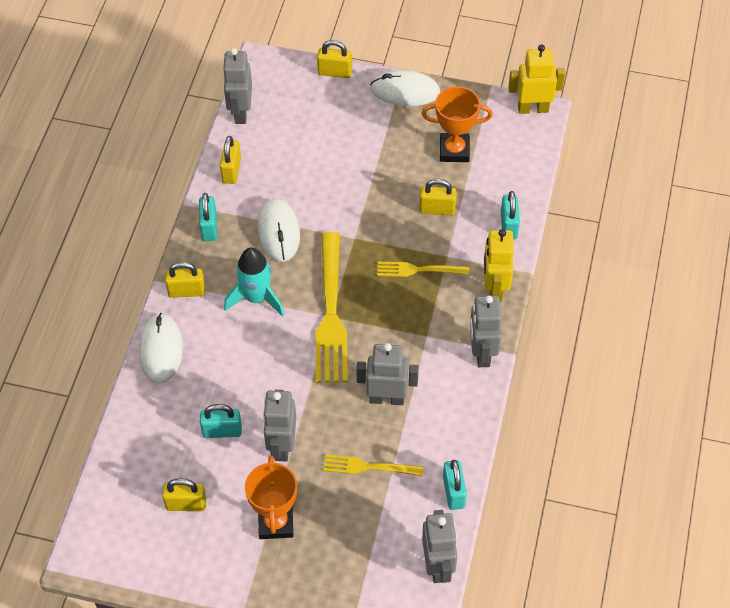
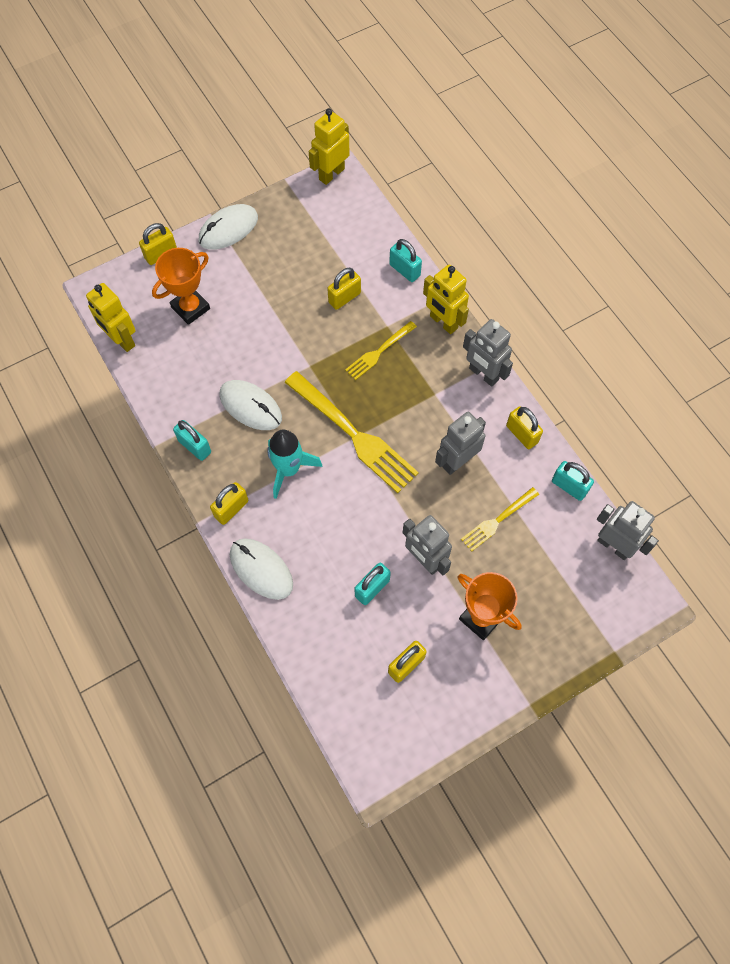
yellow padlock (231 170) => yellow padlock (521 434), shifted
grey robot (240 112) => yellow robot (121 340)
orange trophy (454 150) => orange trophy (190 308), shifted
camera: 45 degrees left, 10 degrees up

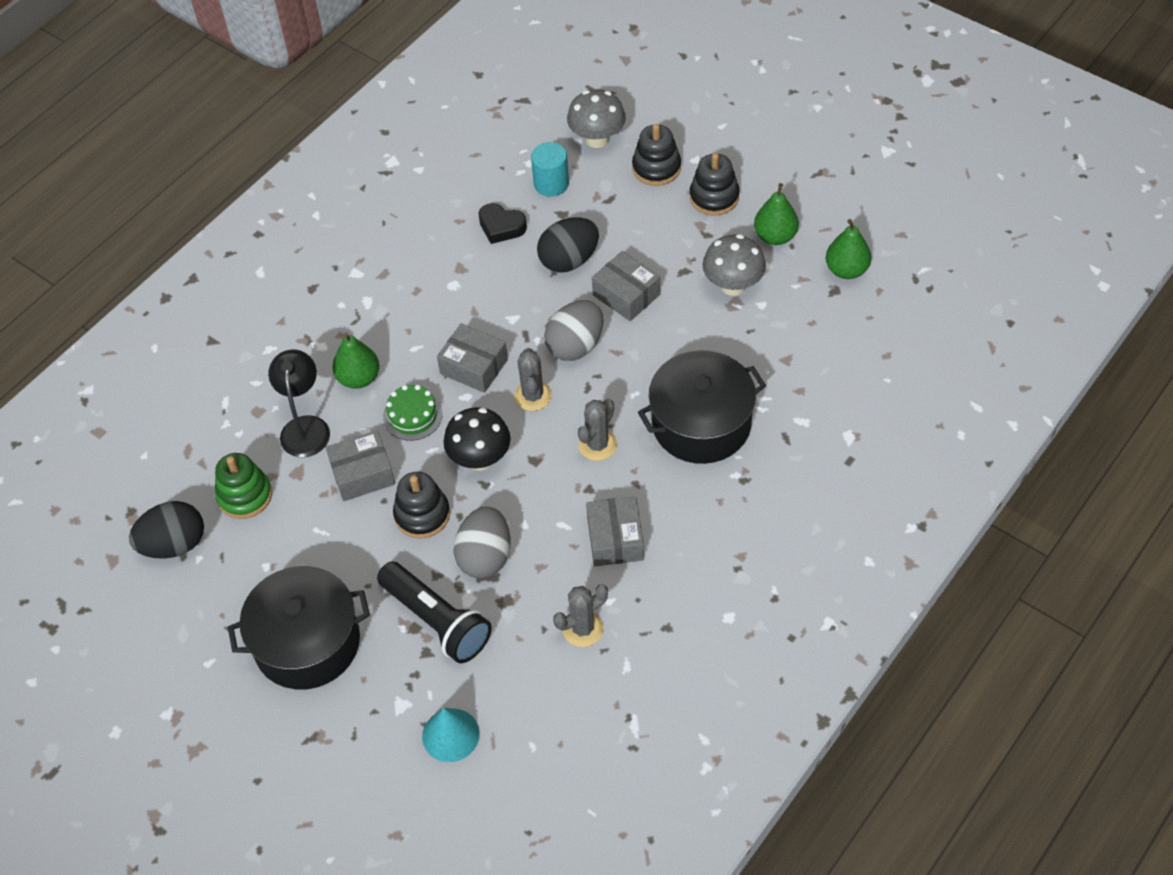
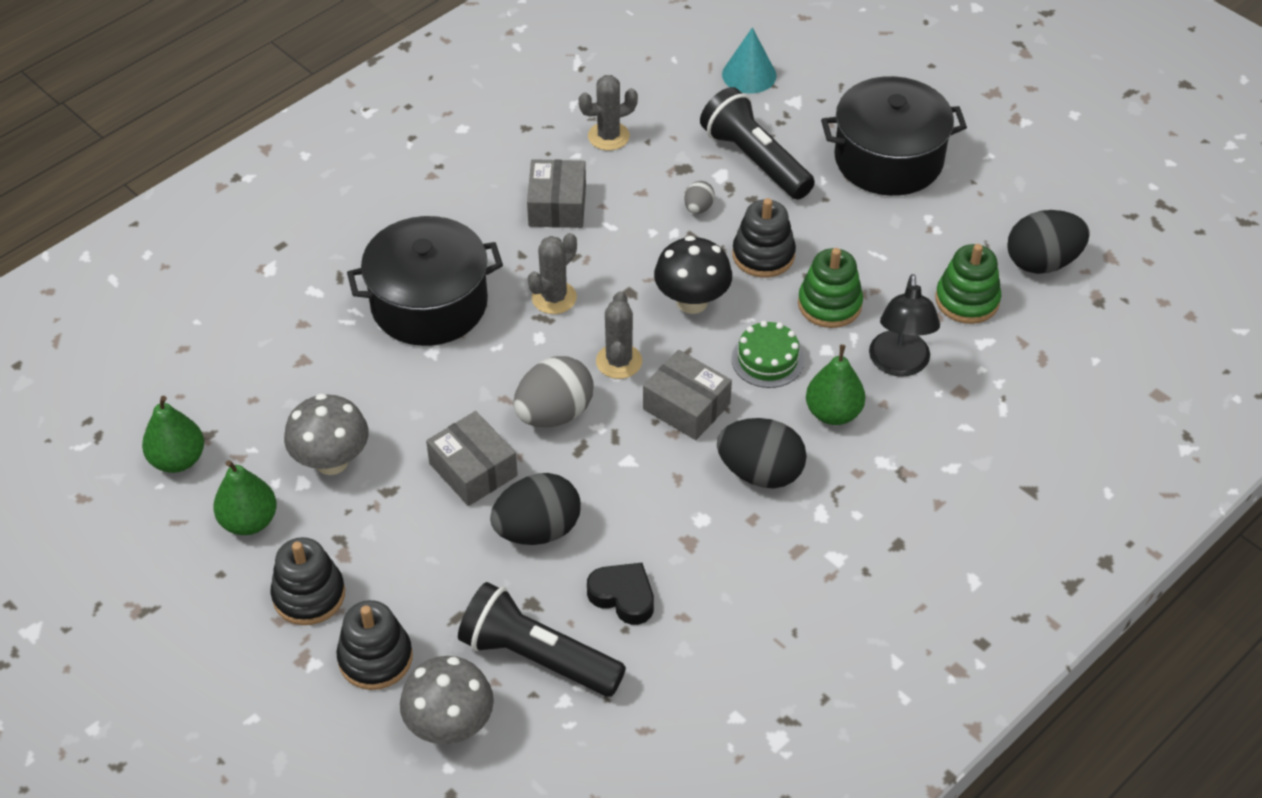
grey box (362 474) => green stacking toy (829 304)
grey egg (485 556) => grey egg (698 208), x0.49
turquoise cylinder (551 184) => black flashlight (537 656)
nothing => black egg (760 472)
camera: 175 degrees left, 5 degrees down

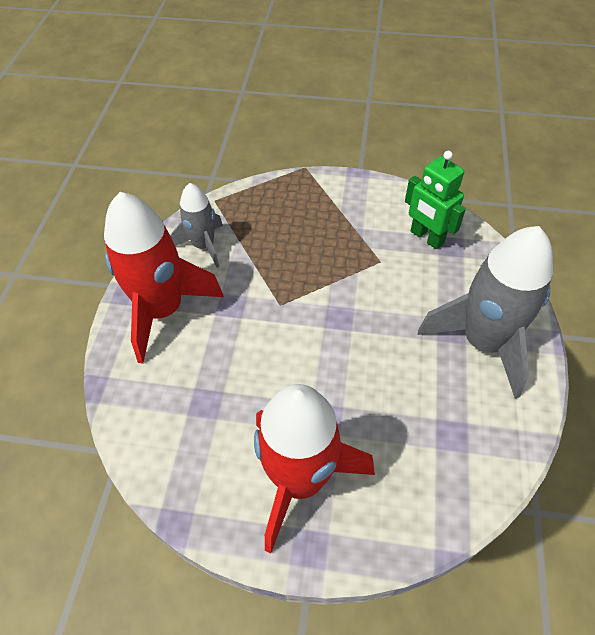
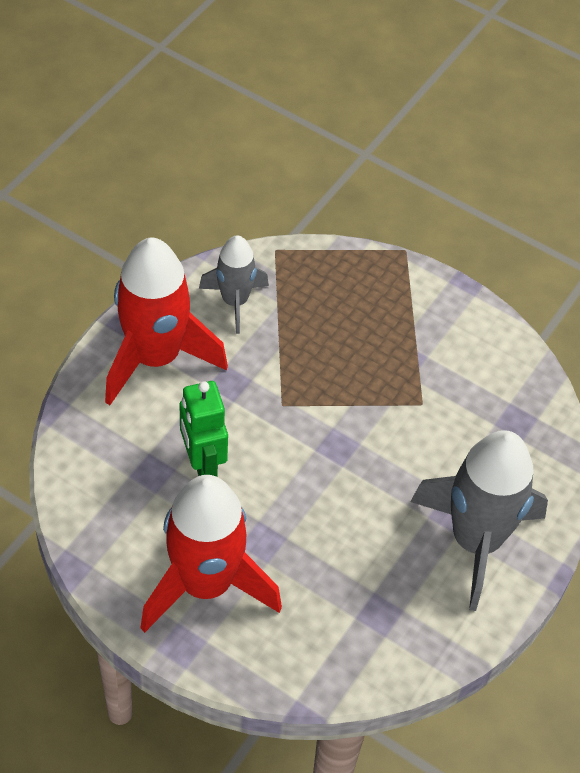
green robot (426 237) => green robot (202 464), shifted
camera: 20 degrees right, 0 degrees up

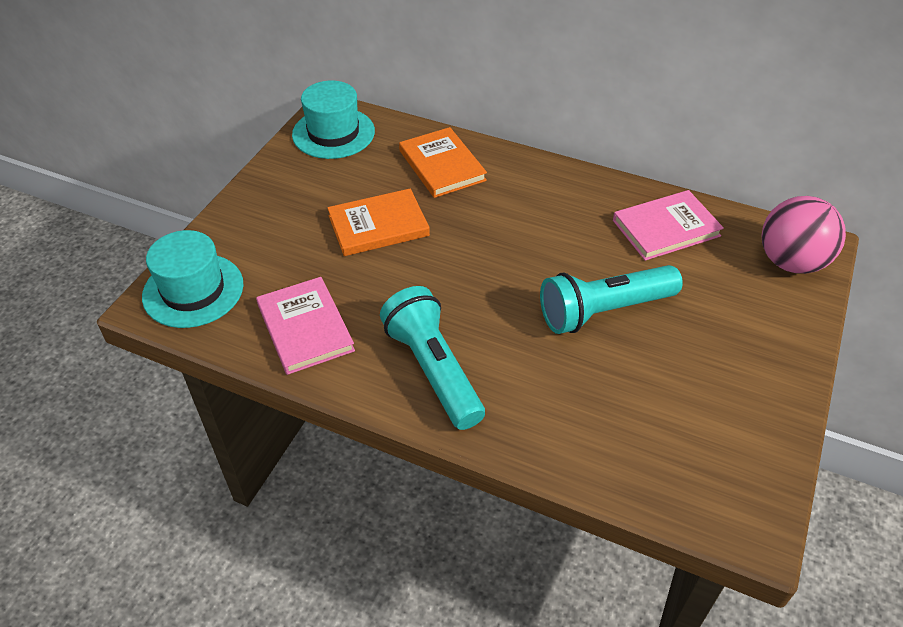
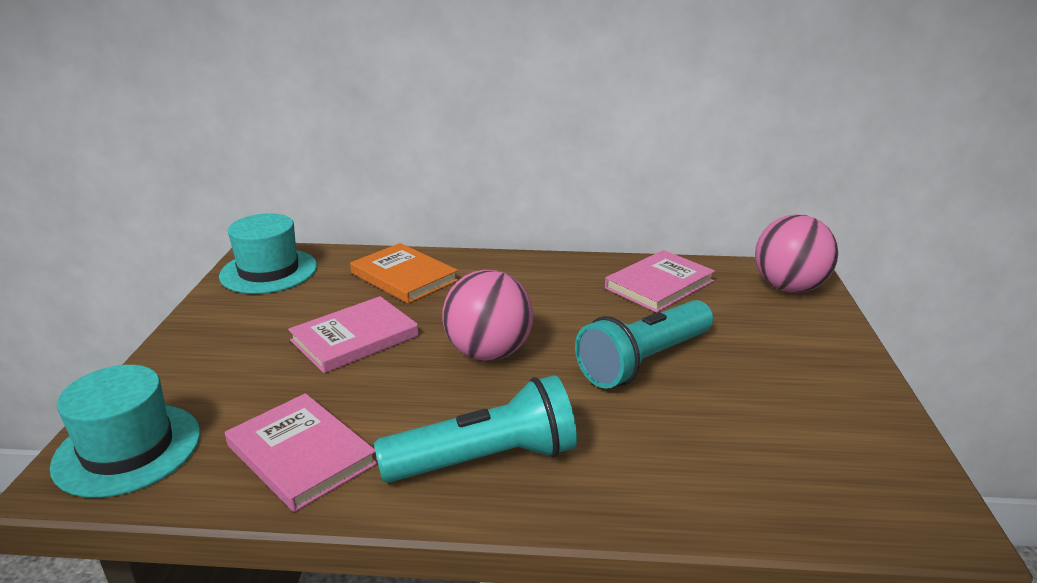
orange book (378 226) => pink book (354 338)
turquoise flashlight (433 370) => turquoise flashlight (485 459), 120 degrees clockwise
nothing => pink ball (488 353)
camera: 20 degrees left, 20 degrees down

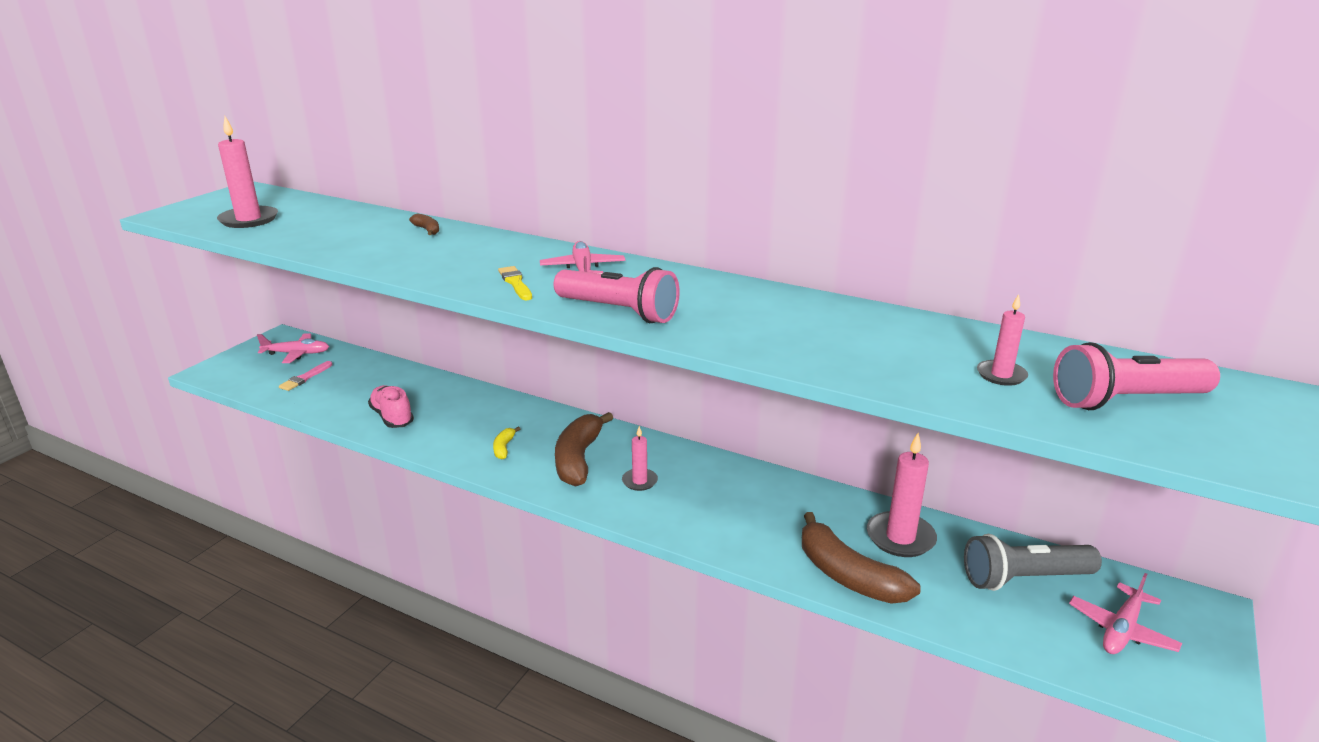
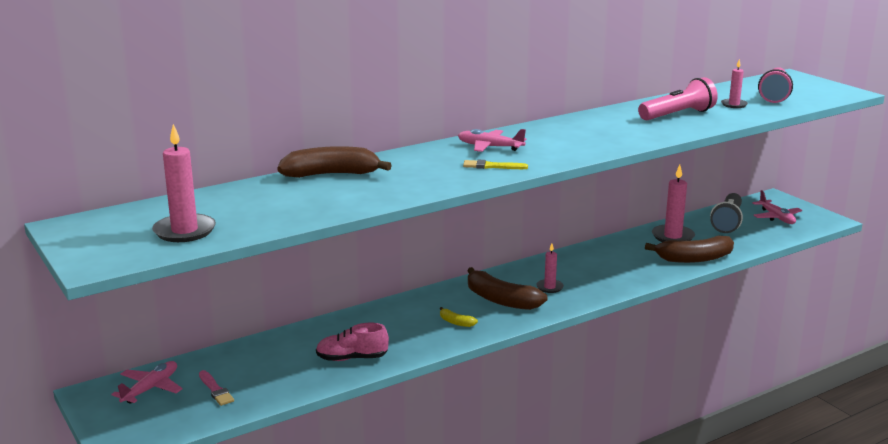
brown banana (427 230) => brown banana (332 174), x2.21
pink flashlight (619 311) => pink flashlight (677 115), shifted
camera: 60 degrees left, 5 degrees down

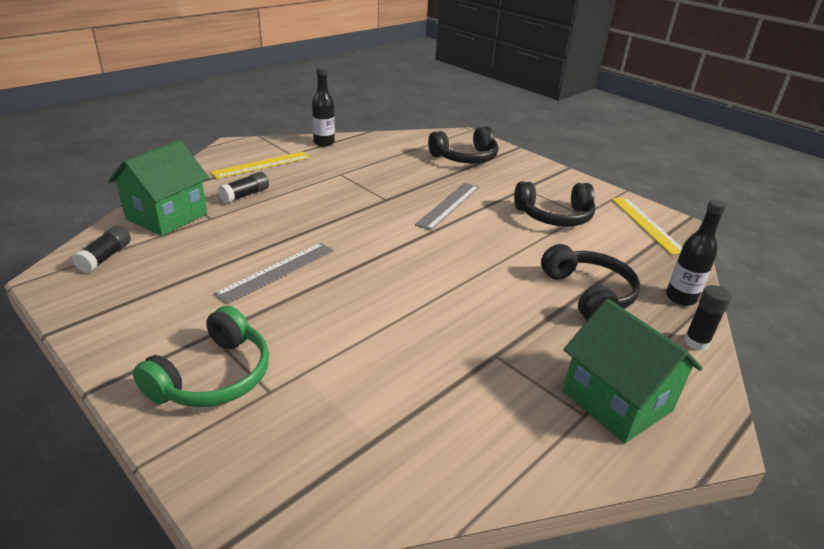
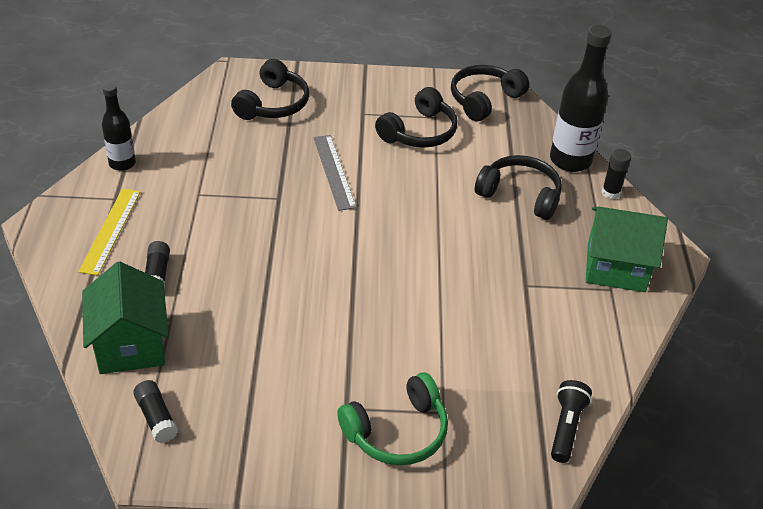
green headphones (213 376) => green headphones (397 432), 75 degrees clockwise
grey ruler (277 271) => nothing
yellow ruler (646 224) => black headphones (484 100)
black bottle (680 298) => black bottle (570 160), x1.67
nothing => black flashlight (566 427)
camera: 45 degrees left, 10 degrees up

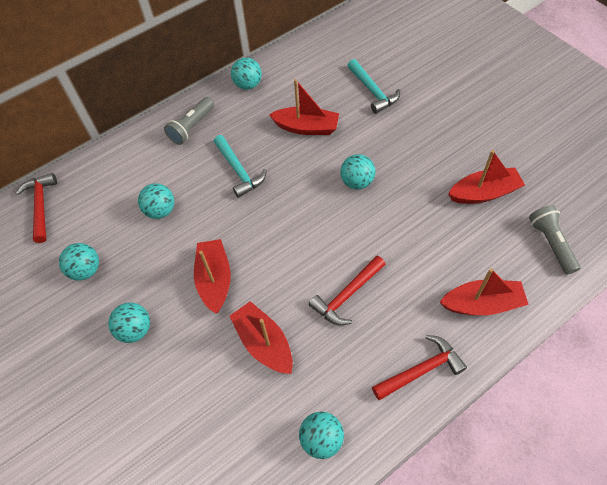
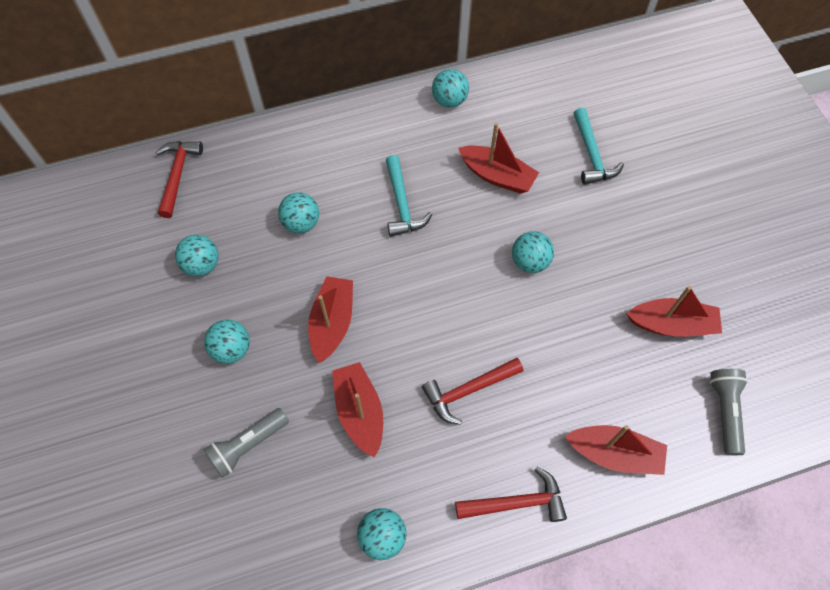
grey flashlight (191 127) => grey flashlight (247 445), shifted
camera: 15 degrees right, 5 degrees up

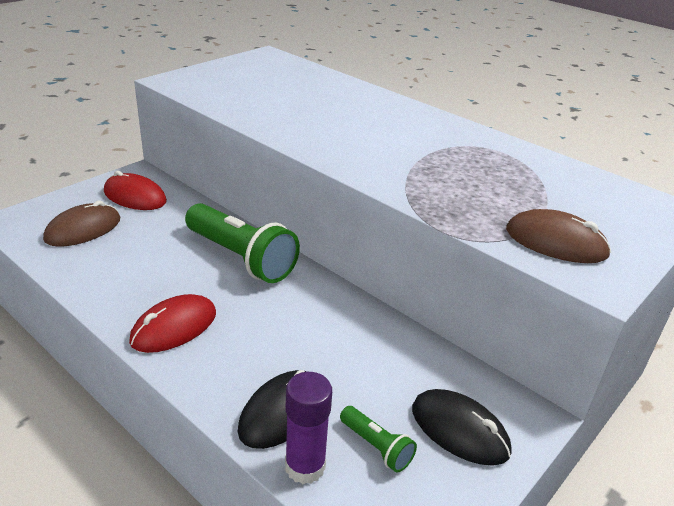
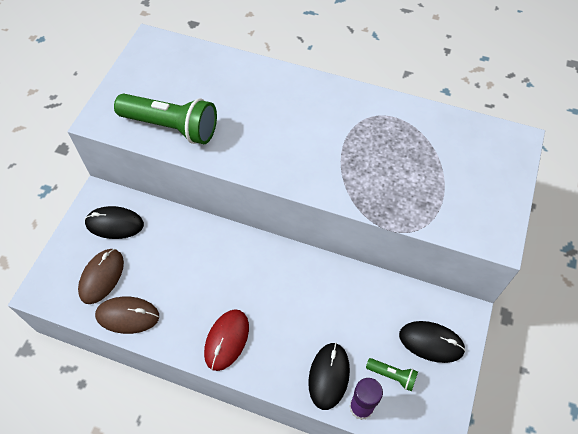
red mouse (135 196) => black mouse (114 224)
green flashlight (241 258) => green flashlight (171 127), shifted
brown mouse (556 242) => brown mouse (127 316), shifted
camera: 20 degrees left, 25 degrees up

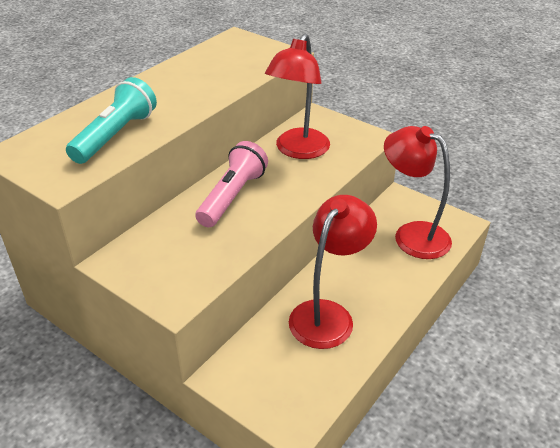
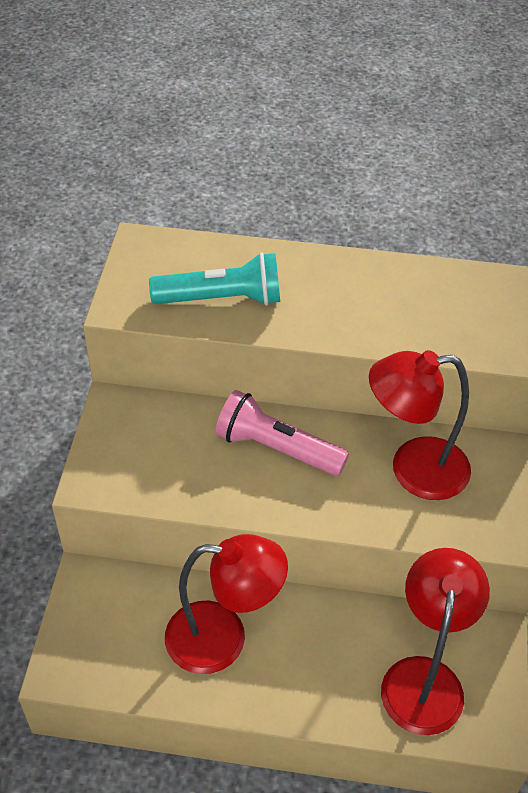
pink flashlight (232 196) => pink flashlight (277 448), 150 degrees counterclockwise
camera: 60 degrees right, 10 degrees up

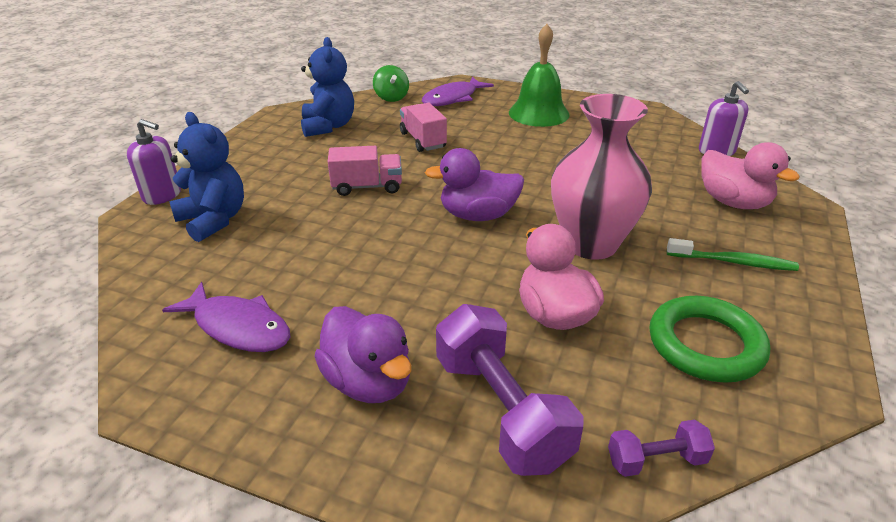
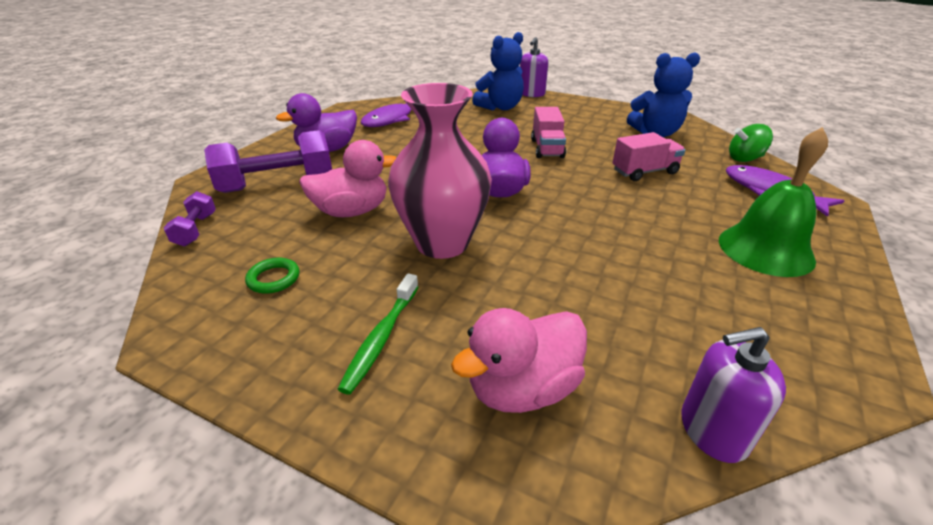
green ring (705 344) => green ring (273 279), x0.49
camera: 95 degrees right, 0 degrees up

